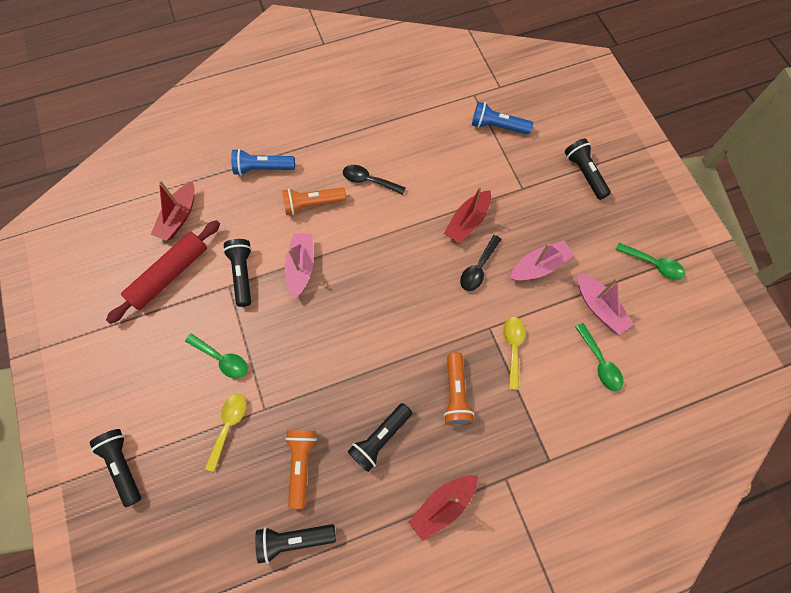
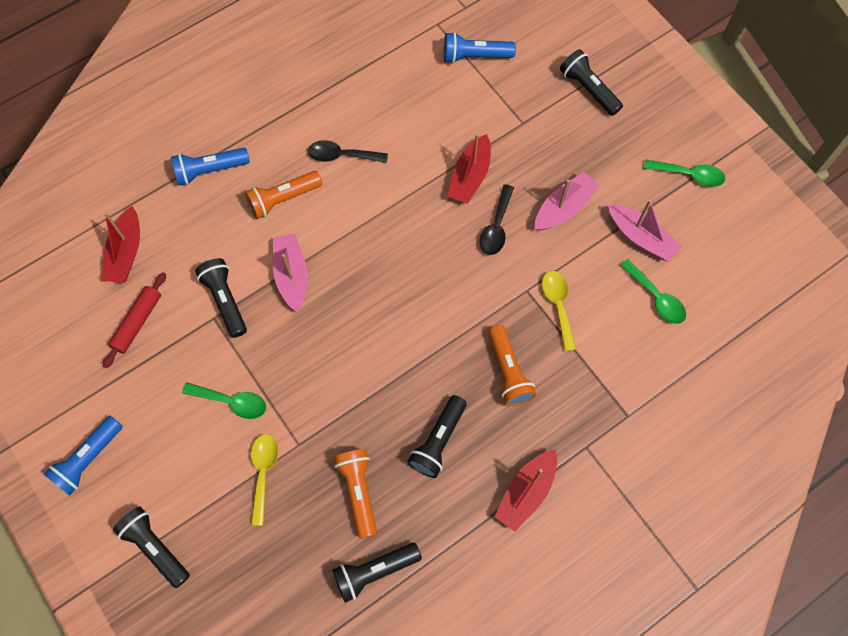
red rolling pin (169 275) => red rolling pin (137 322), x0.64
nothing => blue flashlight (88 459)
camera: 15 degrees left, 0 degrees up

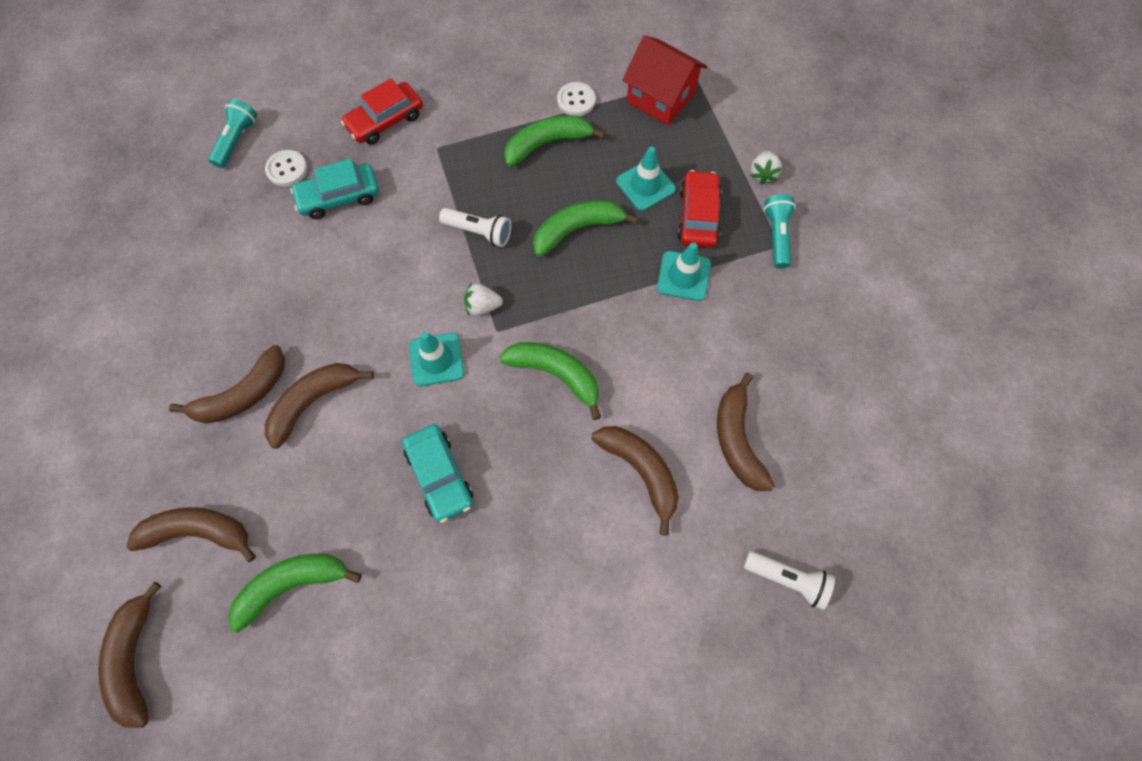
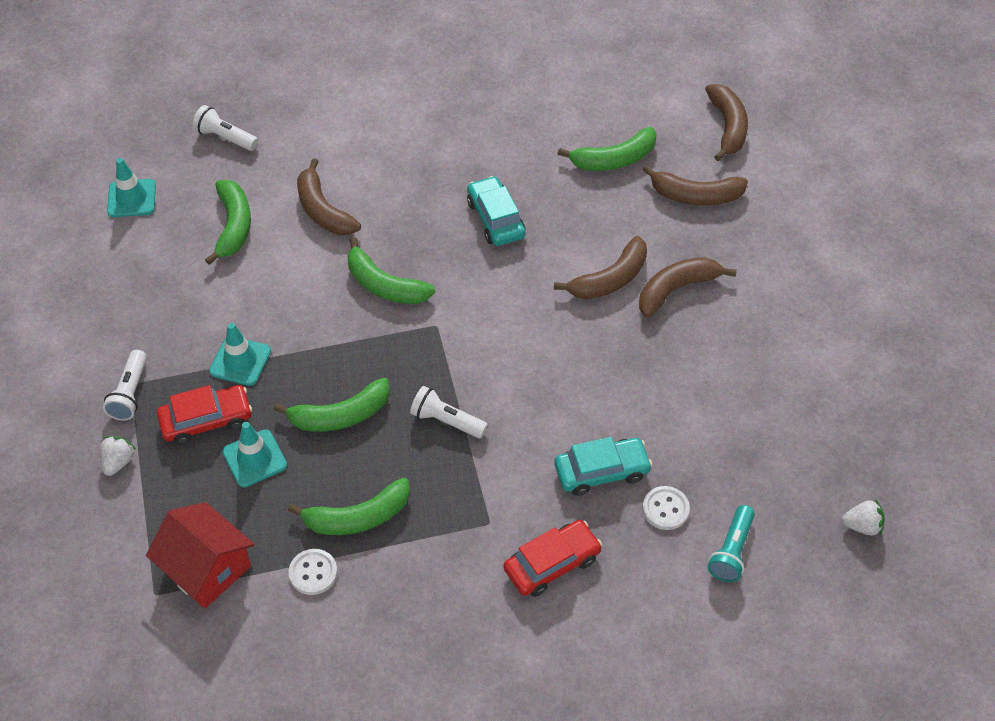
turquoise traffic cone (436 359) => turquoise traffic cone (131 198), shifted
white strawberry (482 306) => white strawberry (862 526), shifted
red car (698 216) => red car (206 420), 120 degrees counterclockwise
brown banana (737 439) => green banana (233 226)
turquoise flashlight (776 236) => white flashlight (130 393)
camera: 175 degrees left, 15 degrees down

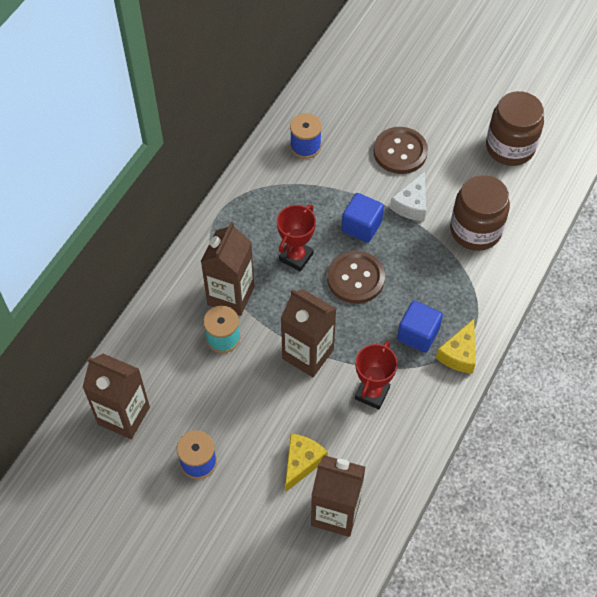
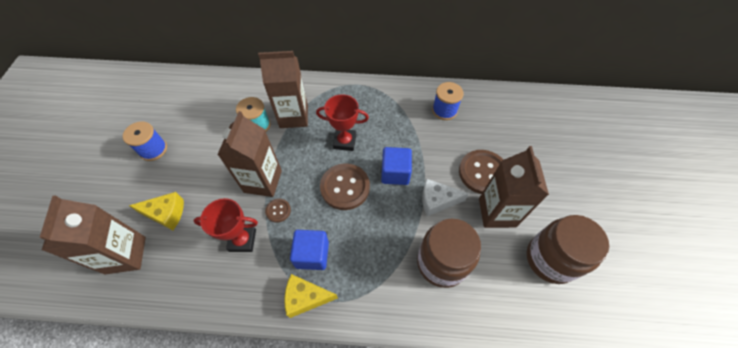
brown carton (124 415) => brown carton (497 212), shifted
nothing => brown button (278 211)
camera: 65 degrees right, 0 degrees up

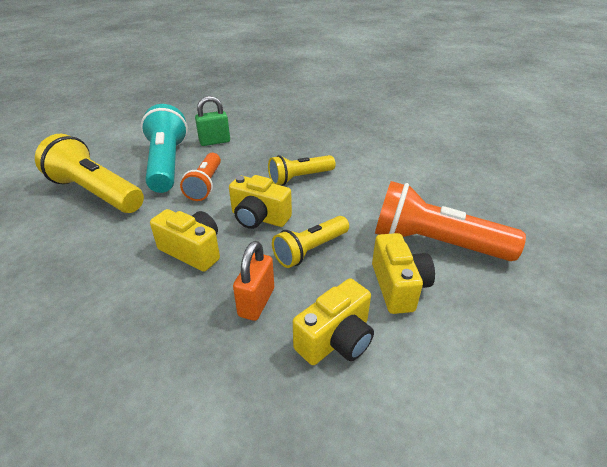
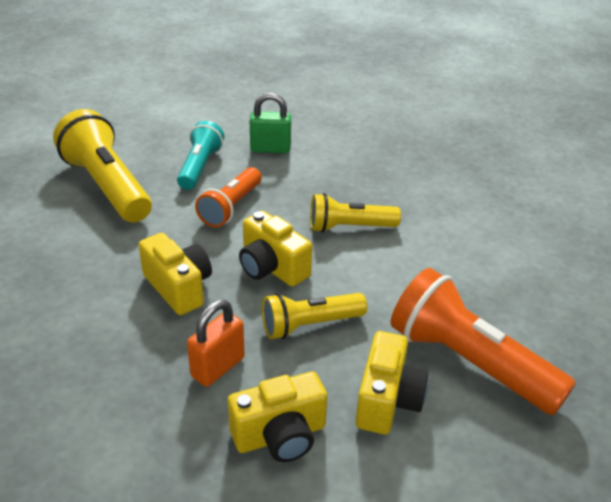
turquoise flashlight (167 164) => turquoise flashlight (200 167), x0.61
camera: 20 degrees right, 0 degrees up

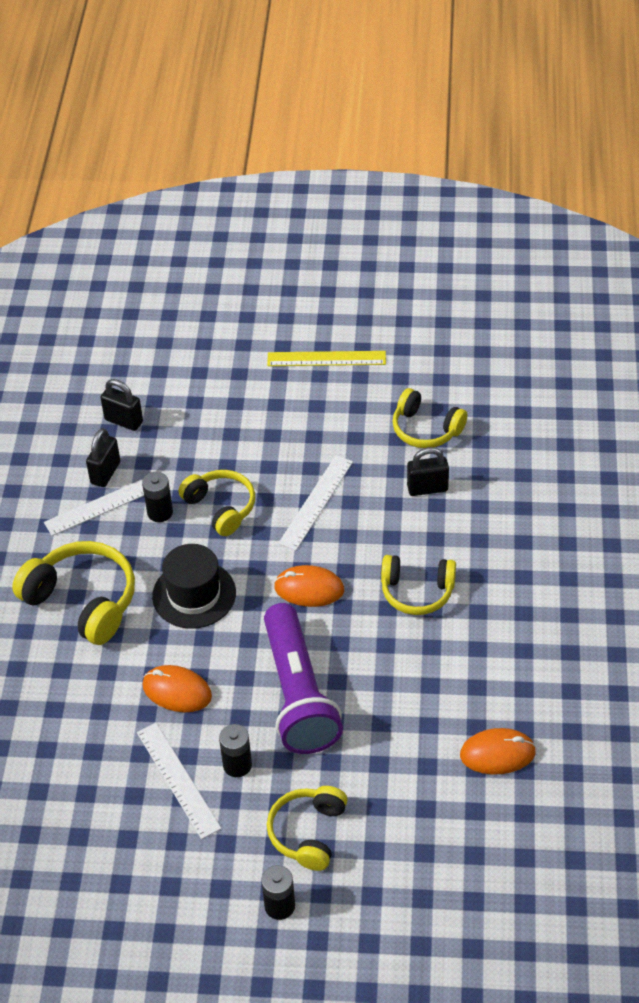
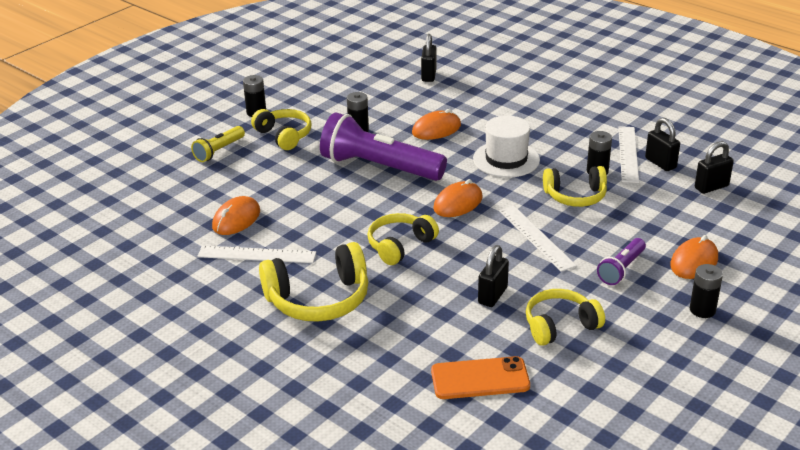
yellow headphones (83 601) => yellow headphones (318 299), shifted
white ruler (178 780) => white ruler (257 254), shifted
black hat (194 594) => white hat (506 159)
yellow ruler (326 359) => black battery (702 310)
nothing => yellow flashlight (219 151)
nothing => black padlock (429 75)
nothing => orange phone (480 379)
nothing => purple flashlight (621 269)
nothing => orange mouse (694 262)
camera: 125 degrees right, 15 degrees down

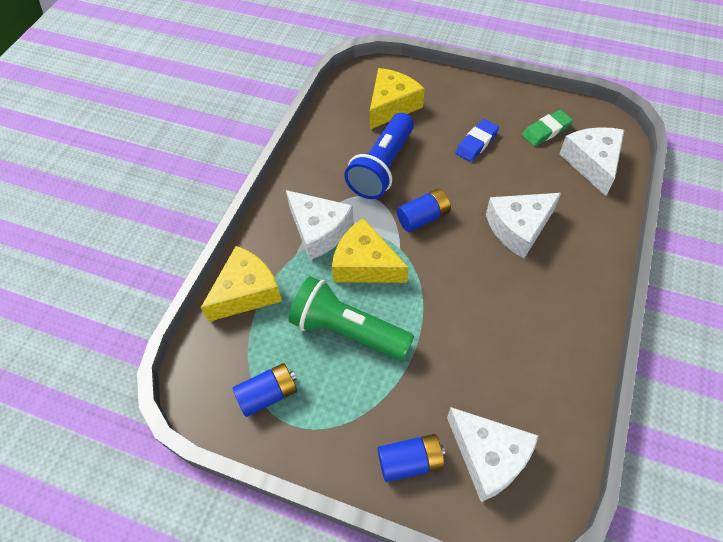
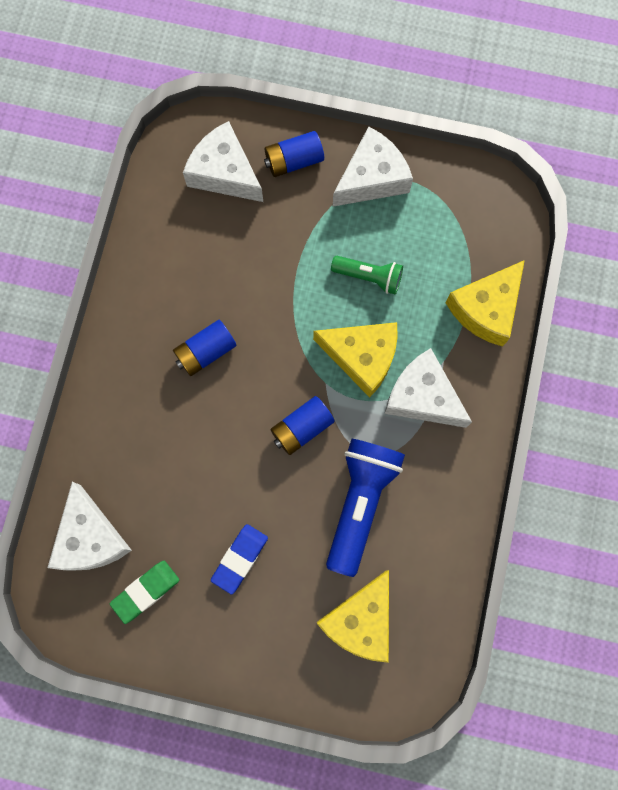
blue battery (268 394) => blue battery (206 352), shifted
green flashlight (348 330) => green flashlight (369 277), x0.57
white cheese (518 228) => white cheese (372 178), shifted
camera: 170 degrees right, 20 degrees up

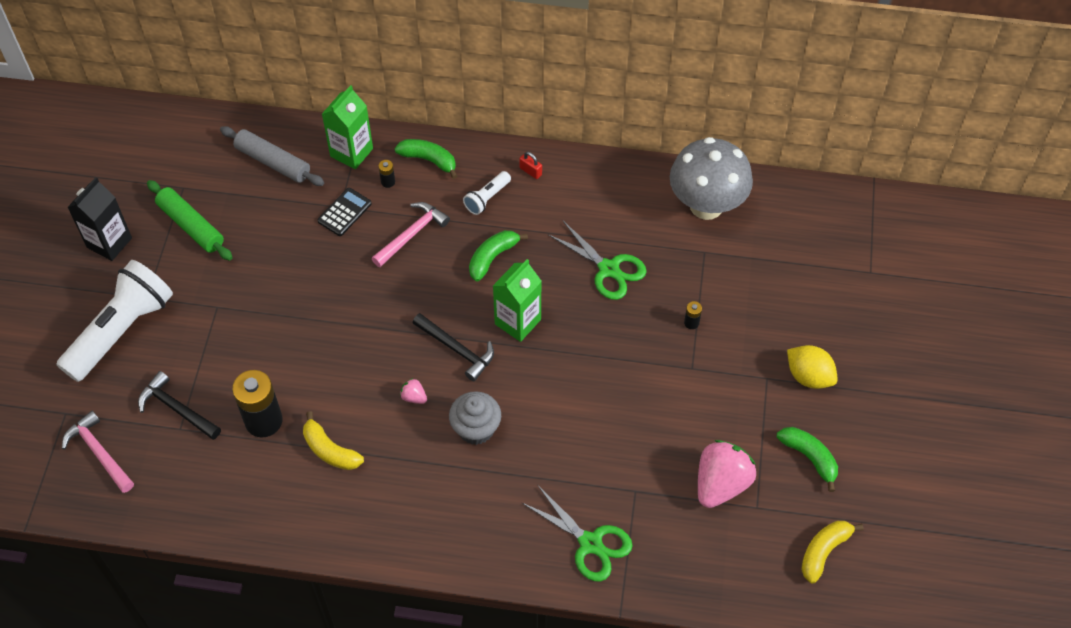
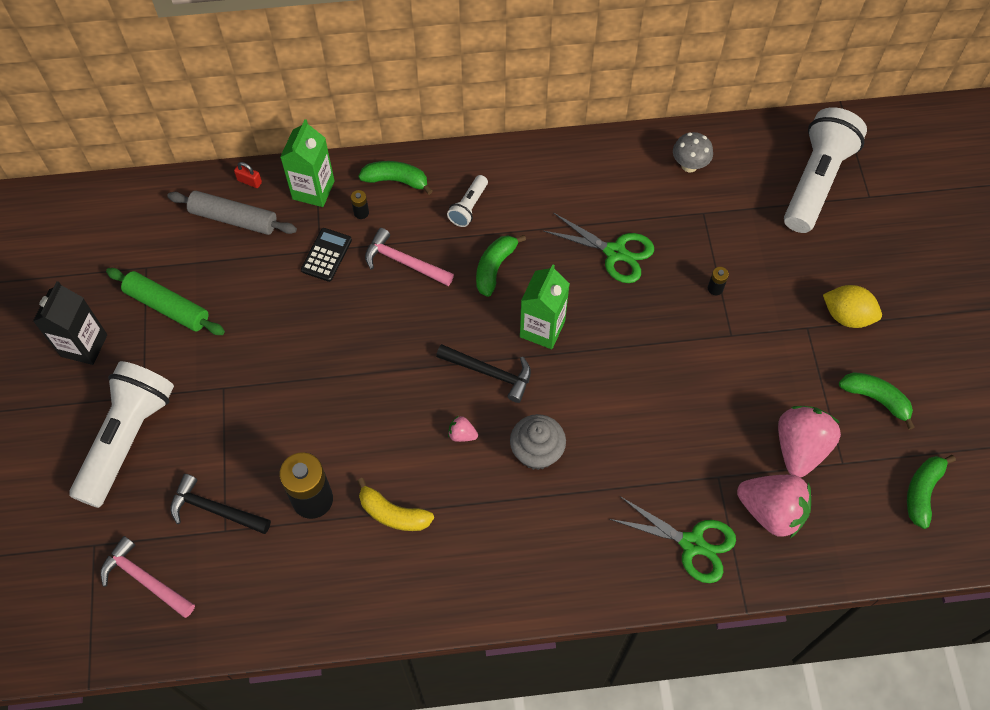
pink hammer (412 234) => pink hammer (404 262), 90 degrees counterclockwise
red padlock (530 171) => red padlock (249 181), shifted
grey mushroom (706 205) => grey mushroom (689 165), x0.48
yellow banana (823 551) => green banana (922 492)
nothing => pink strawberry (771 511)
nothing => white flashlight (816 181)
camera: 15 degrees left, 5 degrees up

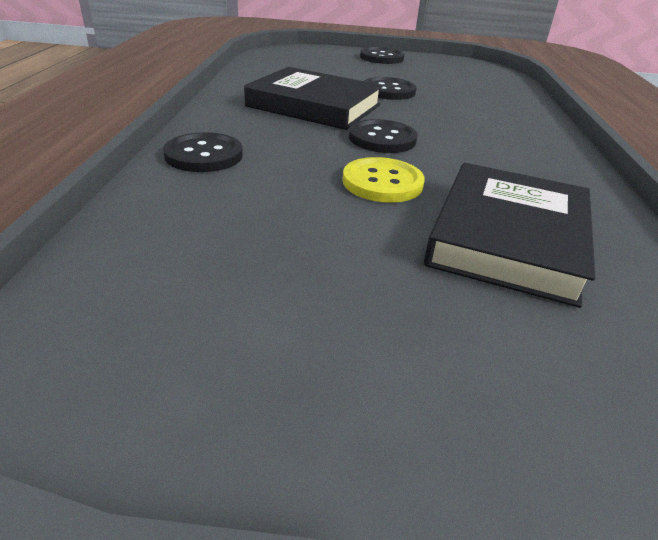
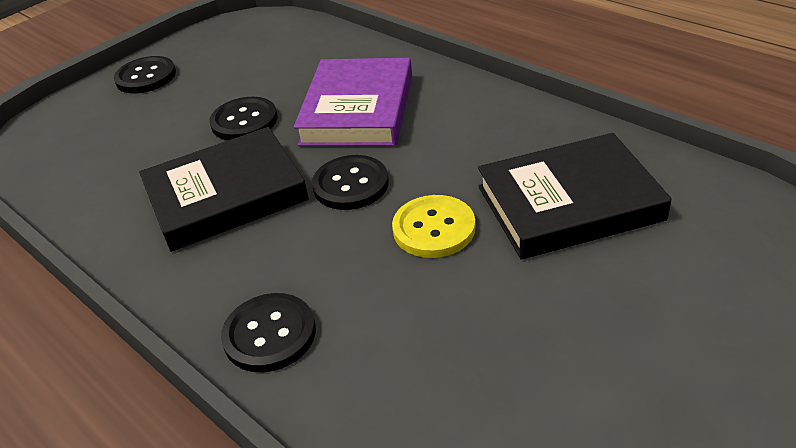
black book (508 237) => black book (569 203), 75 degrees counterclockwise
nothing => purple book (357 110)
camera: 45 degrees left, 5 degrees up

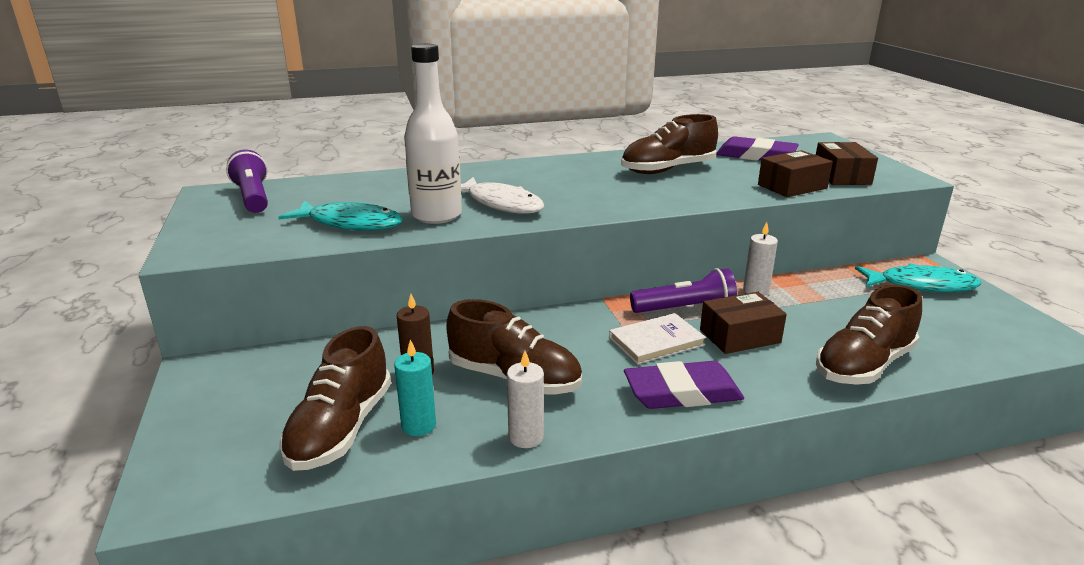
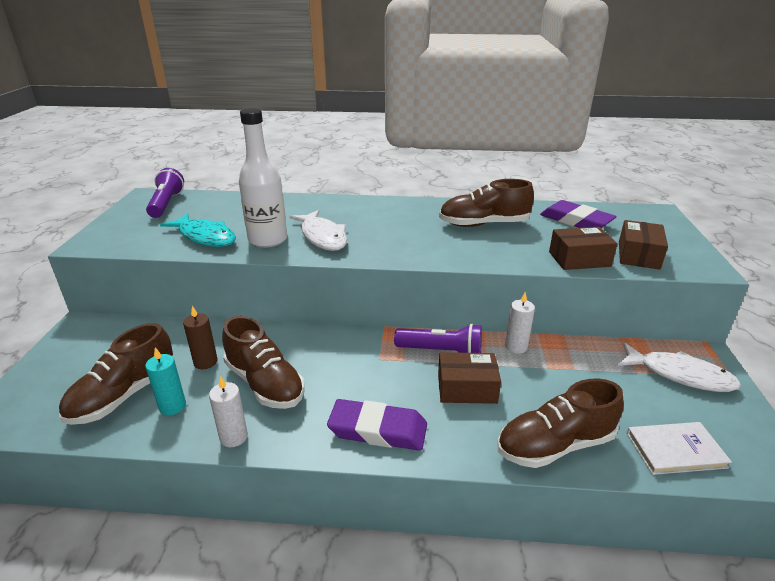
white book (656 341) => white book (675 450), shifted
turquoise fish (921 285) => white fish (679 375)
camera: 20 degrees right, 5 degrees up

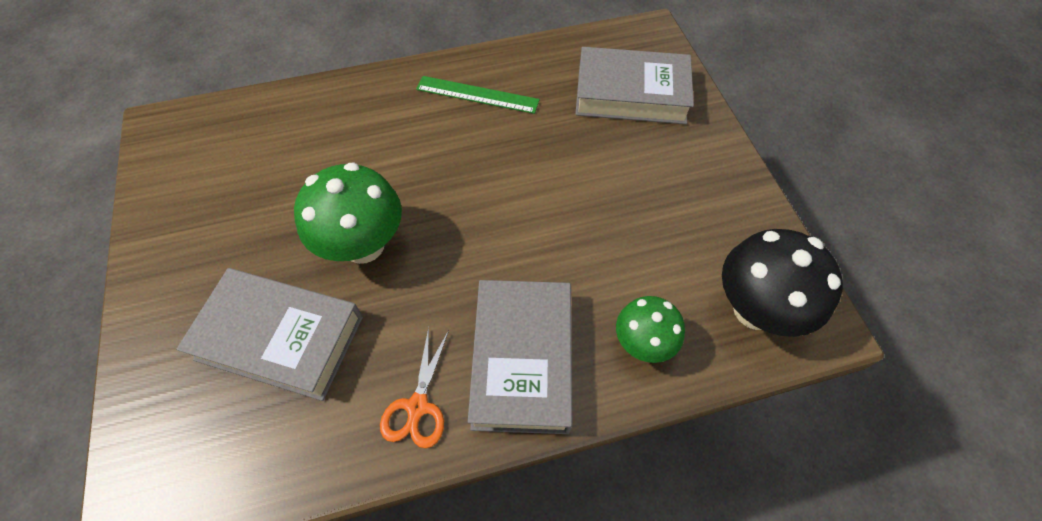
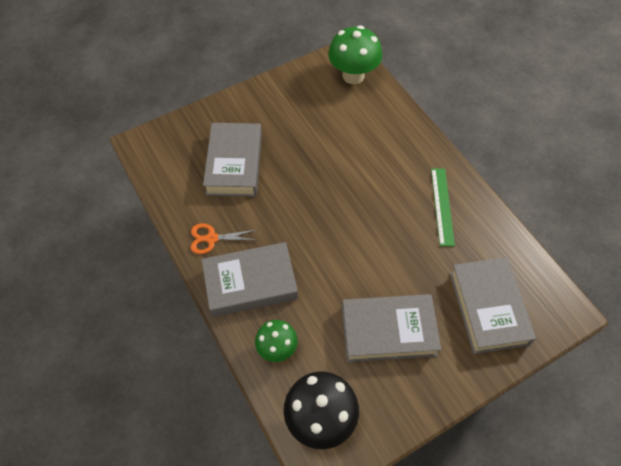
green mushroom (364 245) => green mushroom (353 76), shifted
nothing => grey book (388 331)
camera: 75 degrees right, 0 degrees up

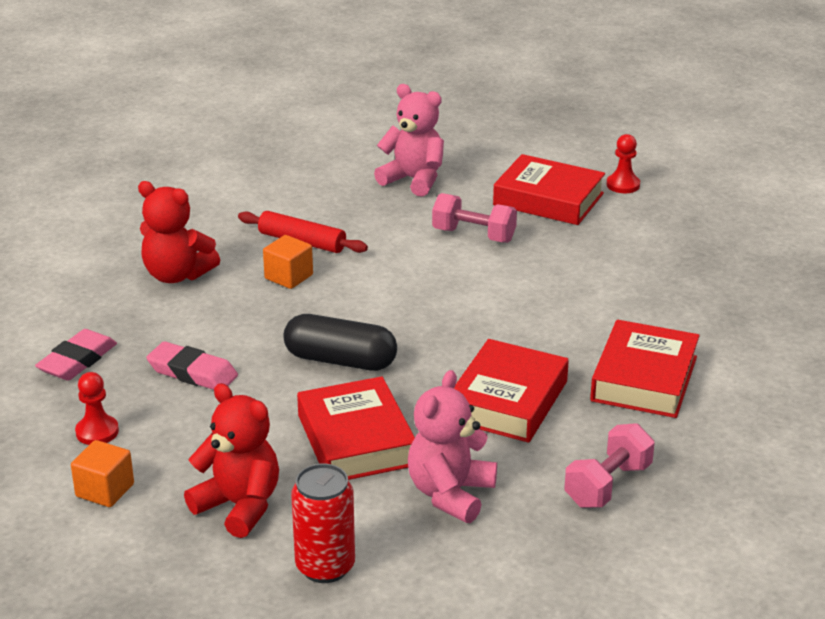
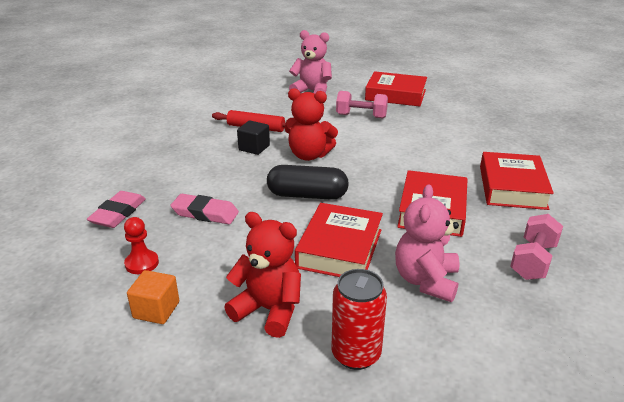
red teddy bear (177 275) => red teddy bear (309 155), shifted
orange cube (289 277) => black cube (254 148)
red book (356 440) => red book (339 248), 45 degrees clockwise
red pawn (623 185) => nothing
camera: 10 degrees left, 0 degrees up

